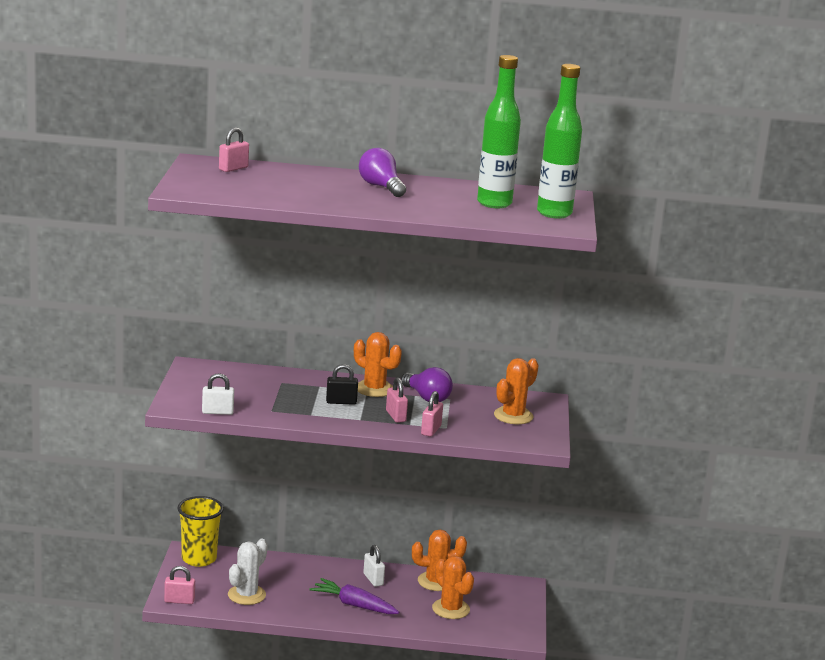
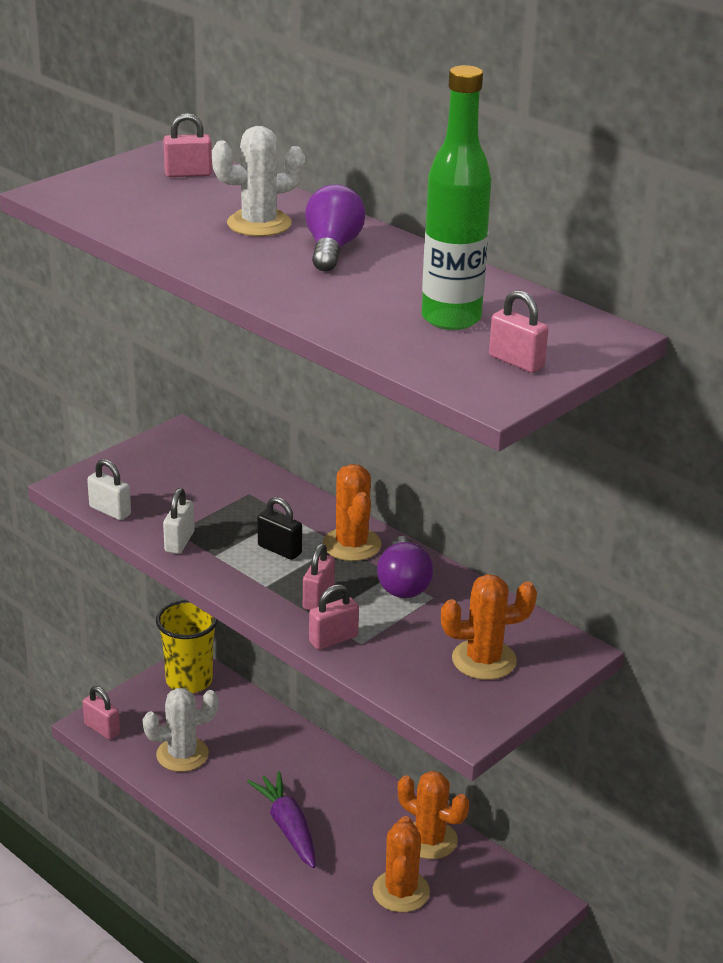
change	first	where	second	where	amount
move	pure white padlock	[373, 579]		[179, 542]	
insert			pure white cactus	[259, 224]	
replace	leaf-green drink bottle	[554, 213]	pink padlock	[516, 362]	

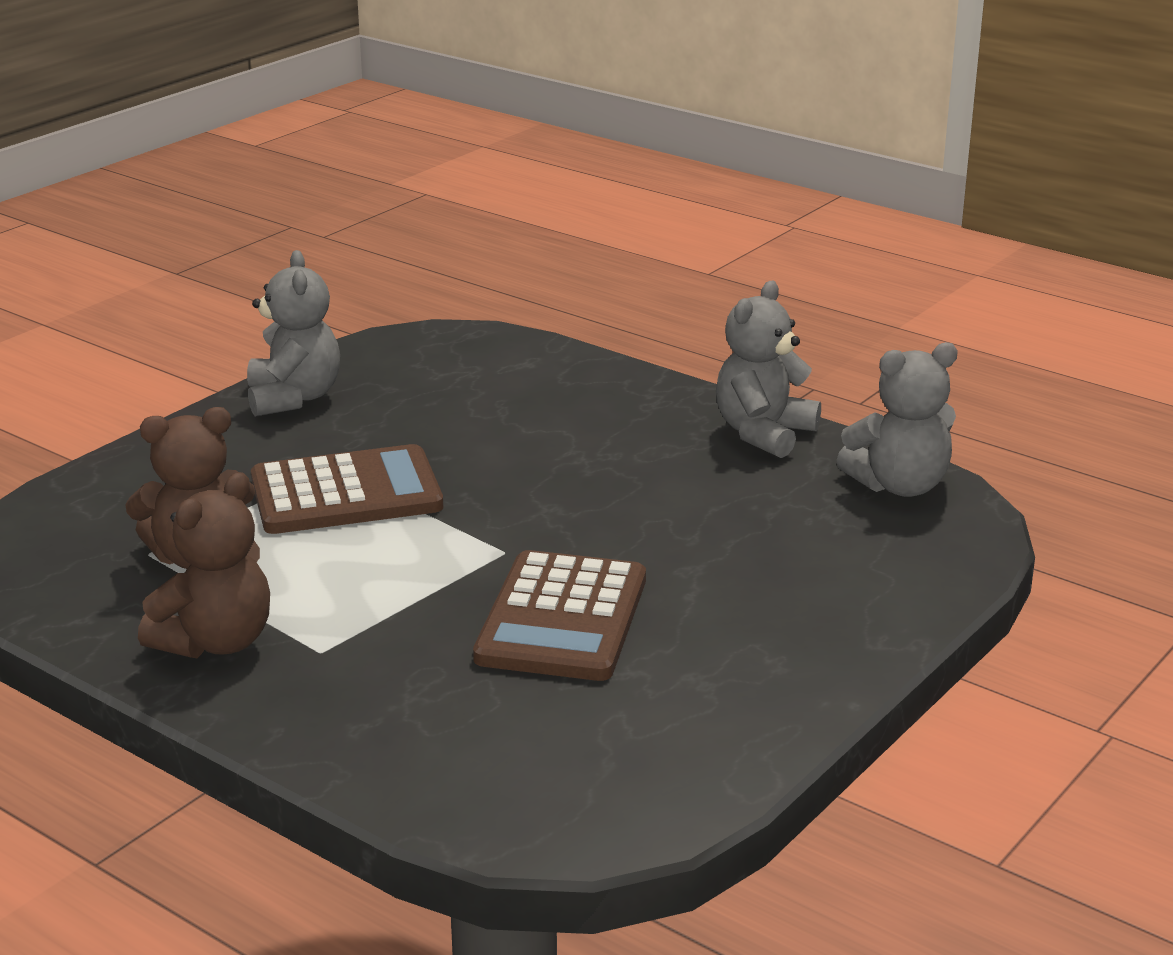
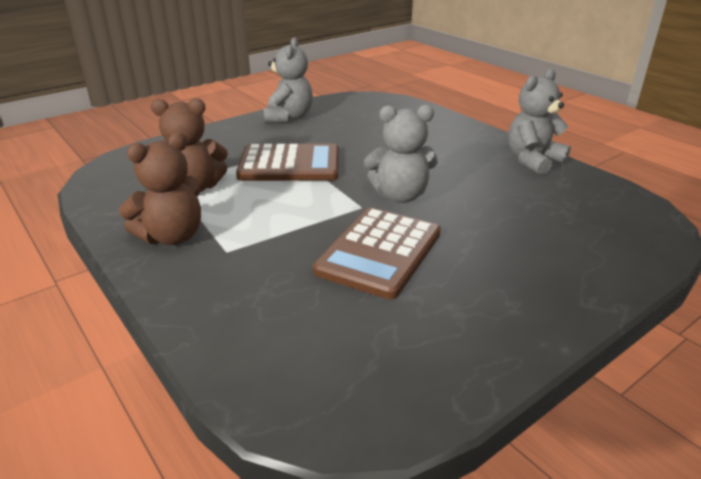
change	first	where	second	where	amount
move	gray stuffed bear	[899, 486]		[400, 195]	

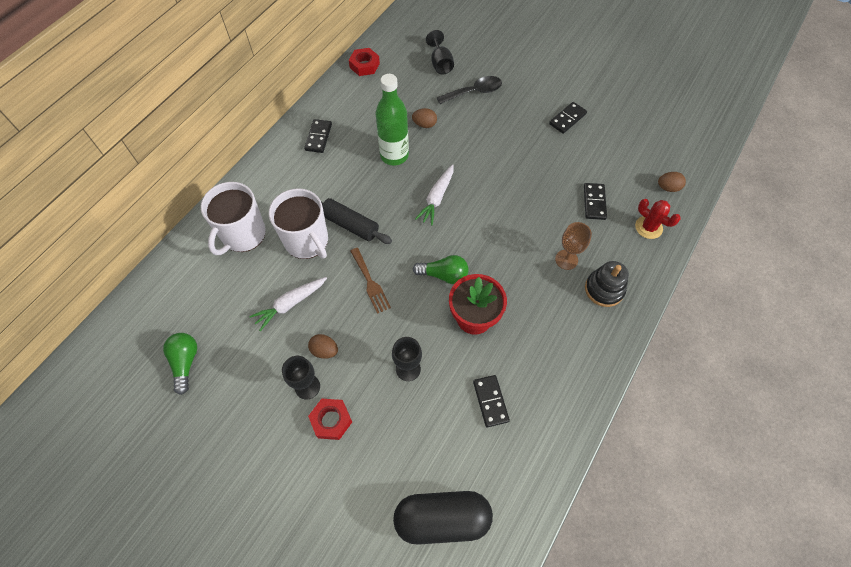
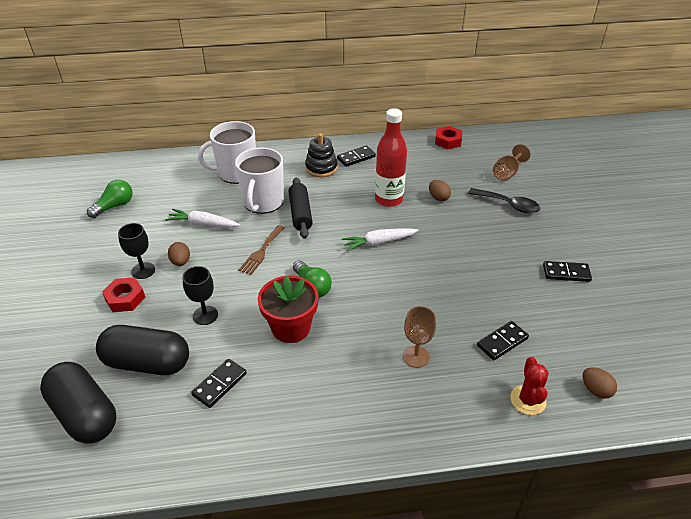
change	first	where	second	where	amount
insert			ebony pill shape	[147, 363]	
move	ebony ring stacker	[604, 289]		[321, 168]	
recolor	leaf-green drink bottle	[394, 155]	red drink bottle	[388, 199]	
recolor	ebony goblet	[440, 64]	russet goblet	[507, 173]	

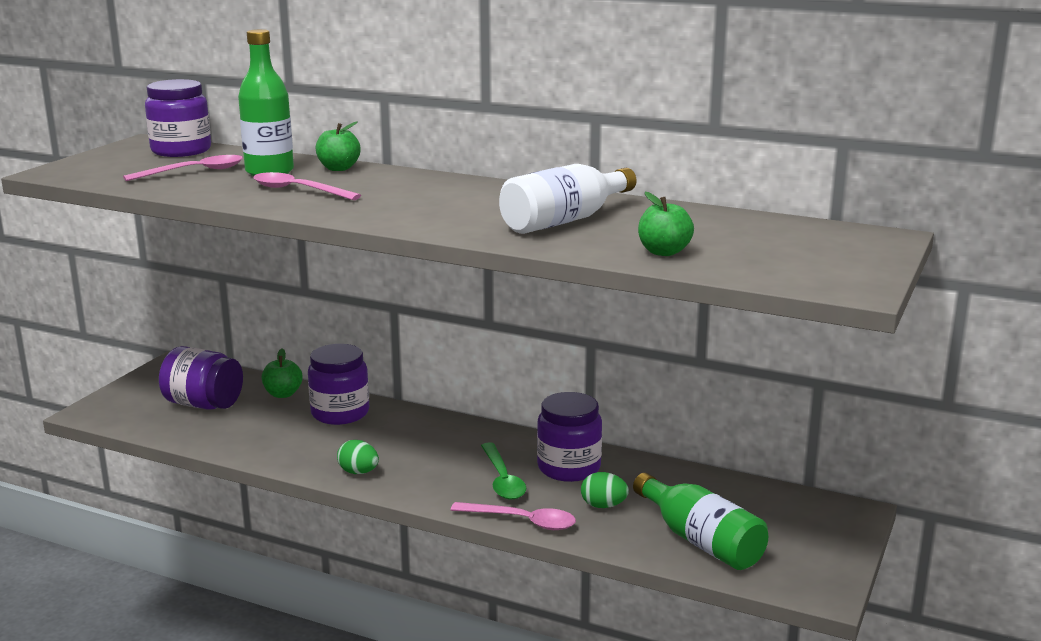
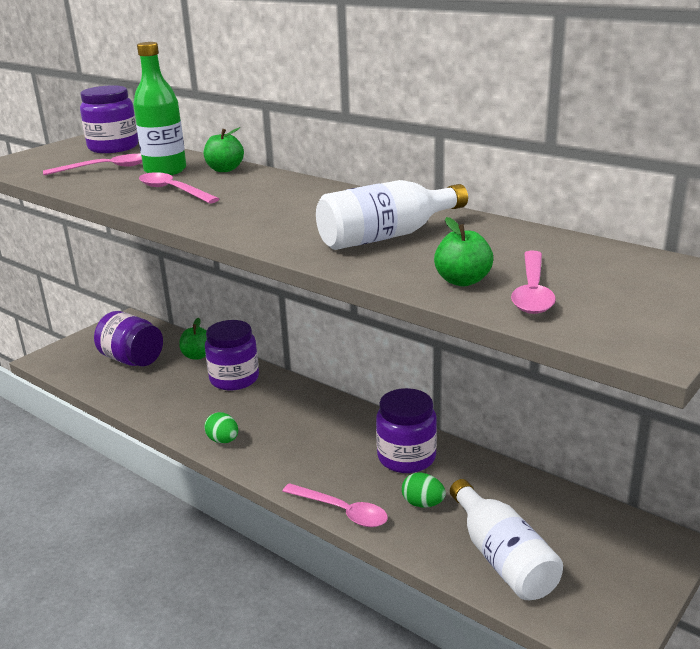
change	first	where	second	where	amount
recolor	leaf-green drink bottle	[701, 541]	pure white drink bottle	[502, 558]	
insert			pink tablespoon	[532, 291]	
delete	leaf-green tablespoon	[502, 479]			

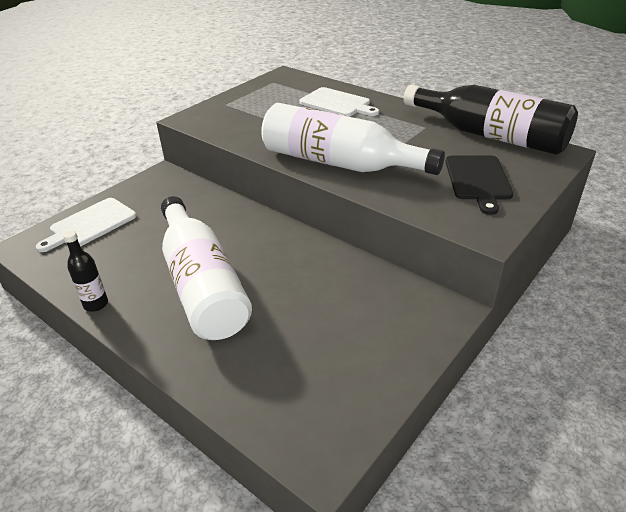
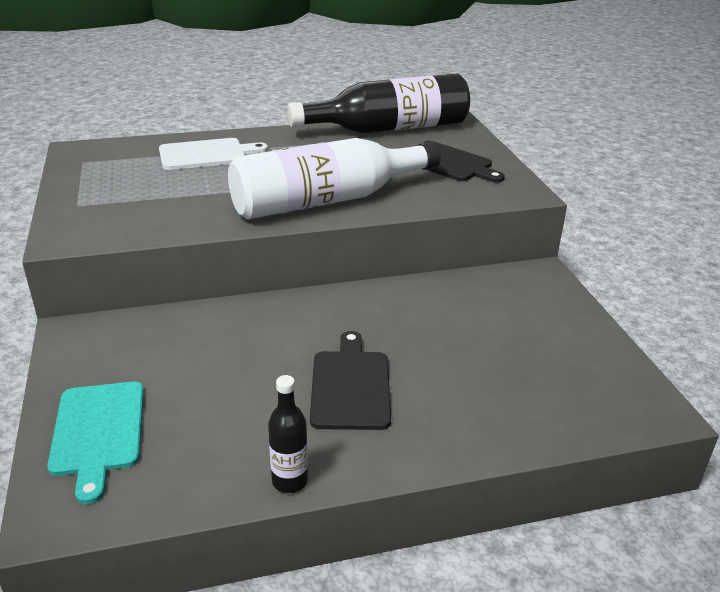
change	first	where	second	where	amount
recolor	pure white cutting board	[90, 224]	turquoise cutting board	[98, 432]	
replace	pure white drink bottle	[202, 284]	ebony cutting board	[350, 386]	

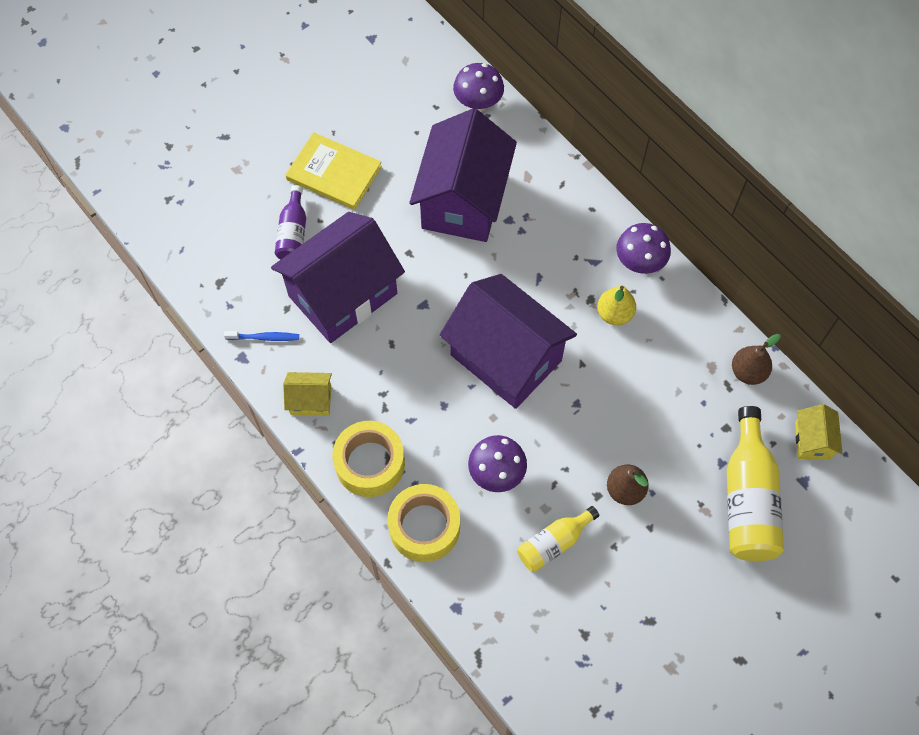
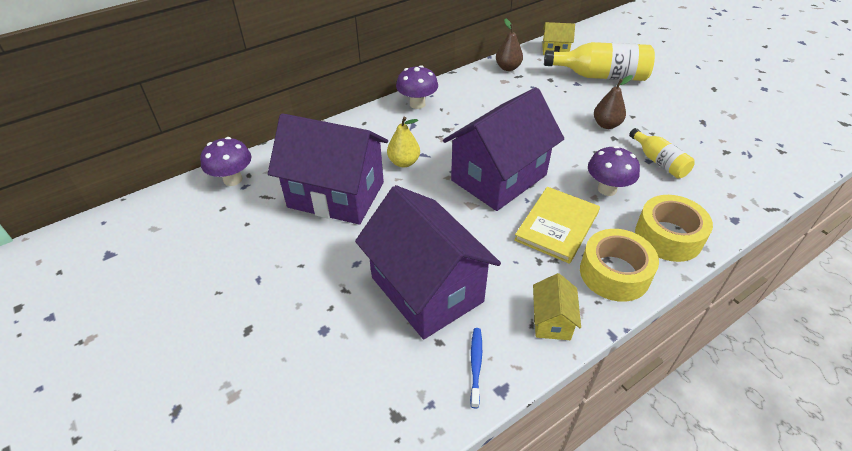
change	first	where	second	where	amount
move	yellow pear fruit	[614, 314]		[404, 162]	
move	yellow book	[334, 173]		[557, 226]	
delete	purple drink bottle	[293, 233]			

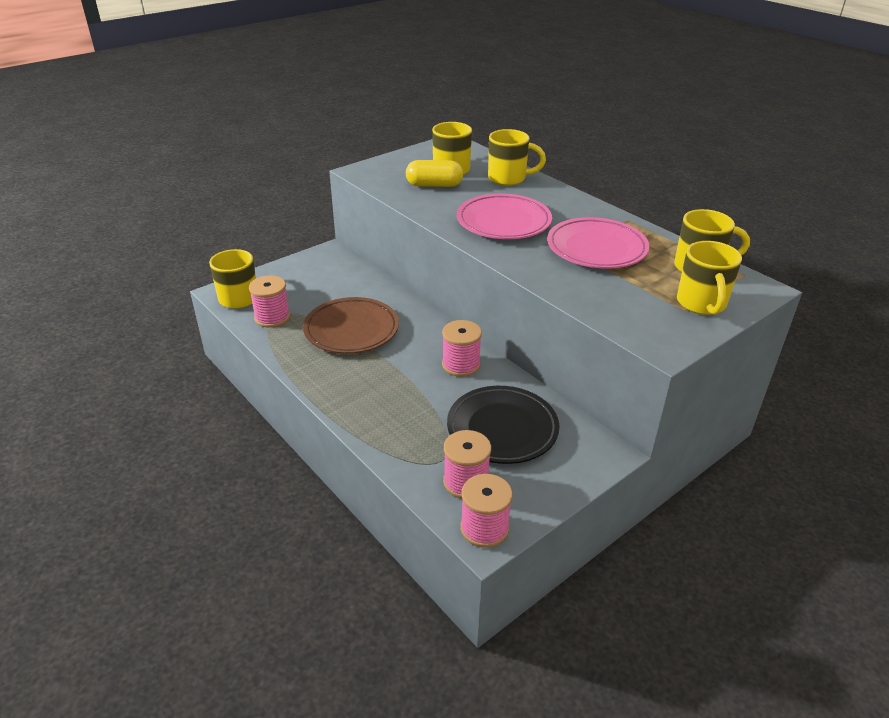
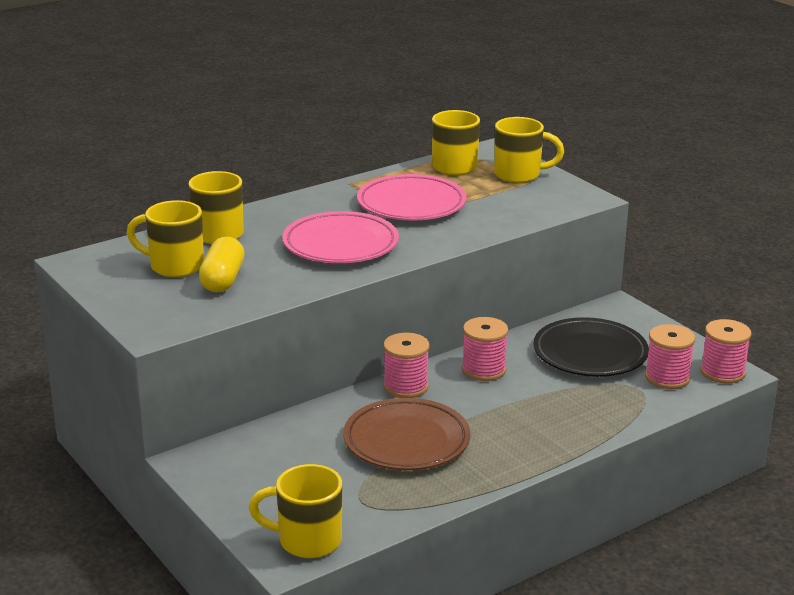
change	first	where	second	where	amount
move	pink spool	[272, 317]		[406, 386]	

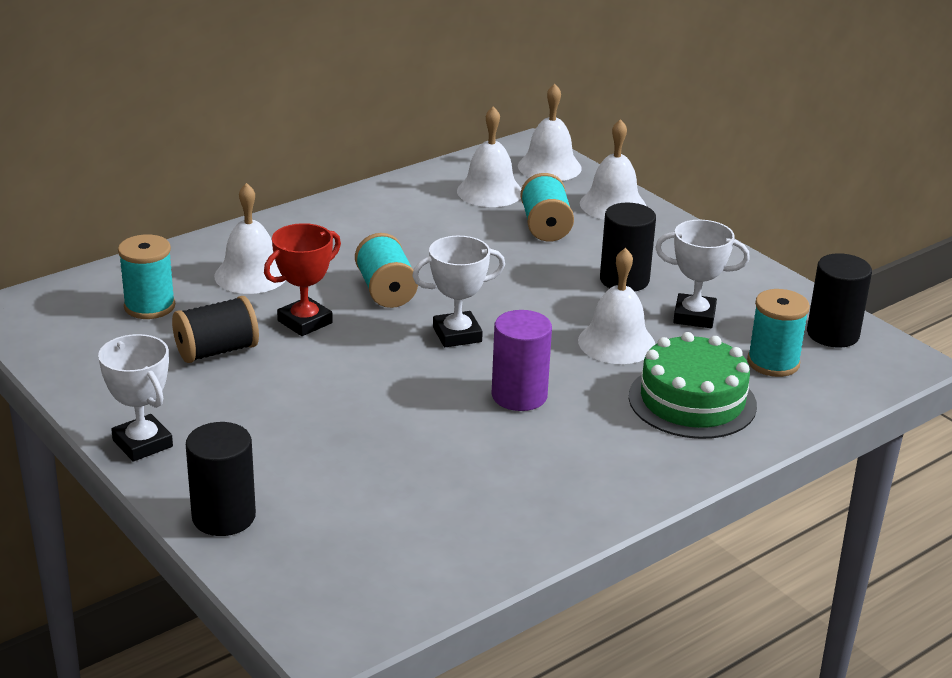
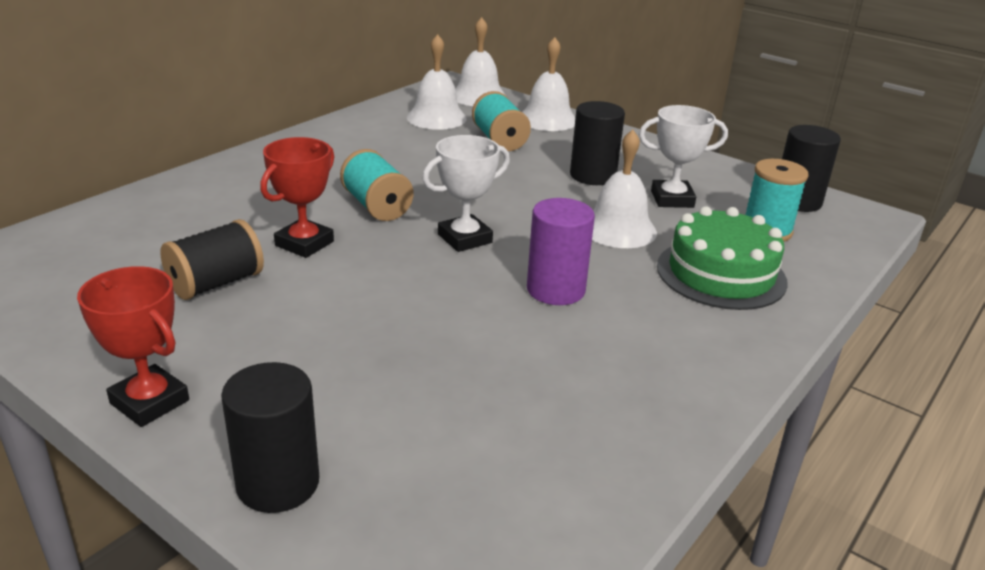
change	first	where	second	where	amount
recolor	pure white trophy	[143, 443]	red trophy	[150, 402]	
delete	turquoise spool	[149, 306]			
delete	pure white hand bell	[251, 275]			

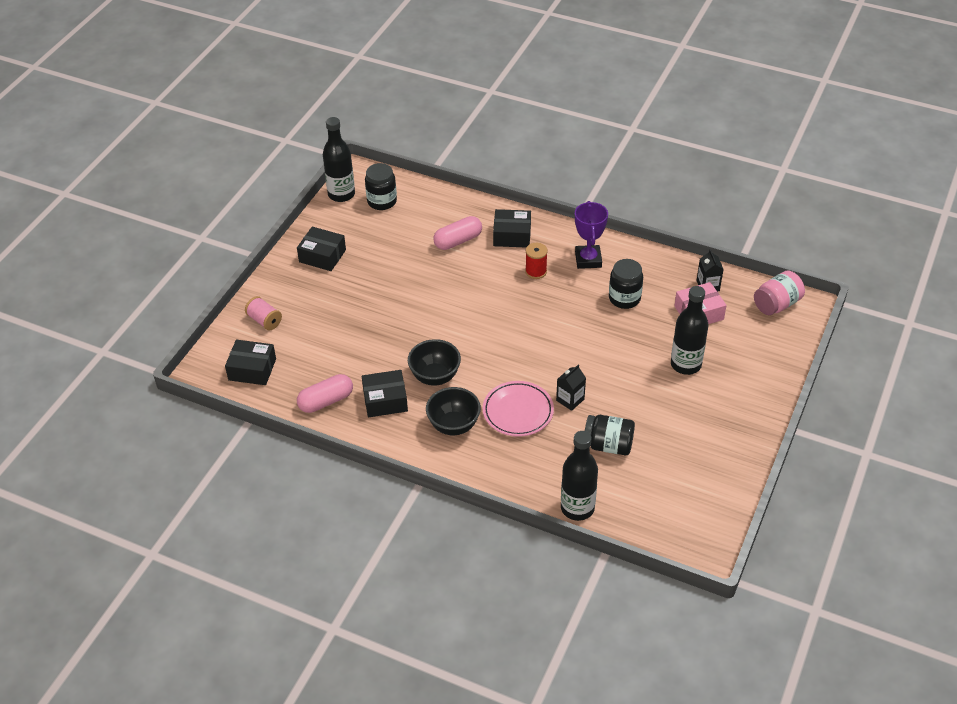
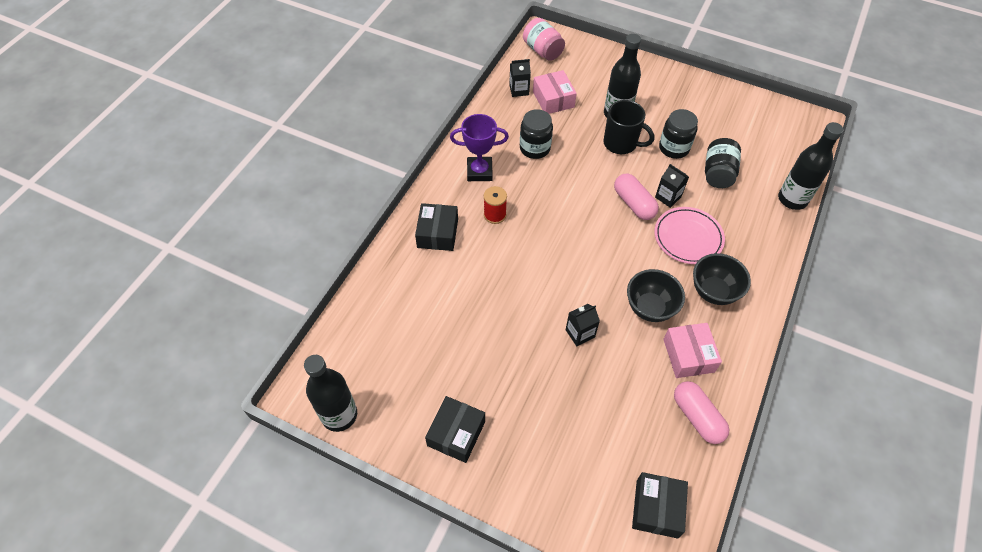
change	first	where	second	where	amount
insert			ebony juice carton	[580, 333]	
insert			ebony coffee mug	[621, 143]	
move	pink pill shape	[458, 241]		[633, 203]	
move	ebony jar	[382, 201]		[673, 148]	
recolor	ebony package	[385, 400]	pink package	[688, 355]	
delete	pink spool	[264, 321]			

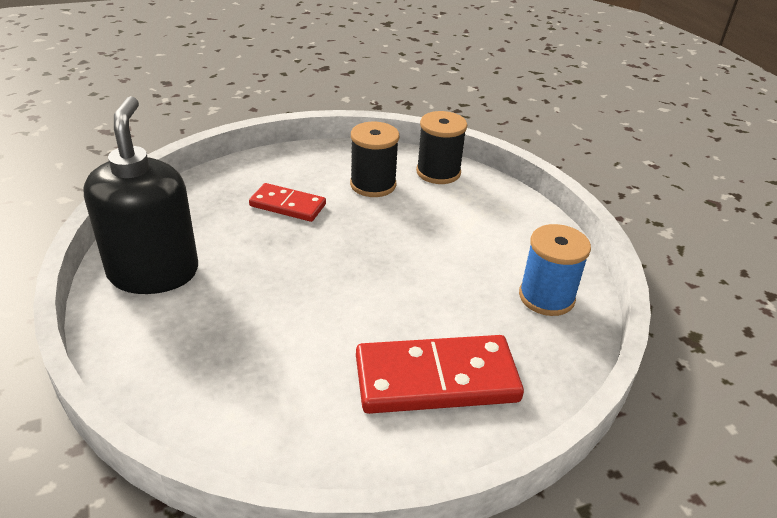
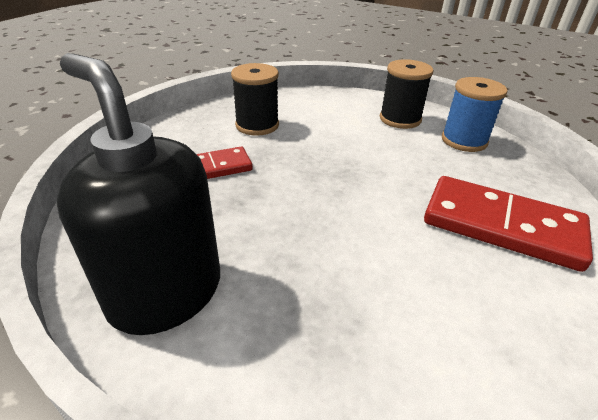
change	first	where	second	where	amount
move	ebony spool	[438, 172]		[400, 119]	
rotate	red domino	[436, 379]		[502, 225]	75 degrees clockwise

